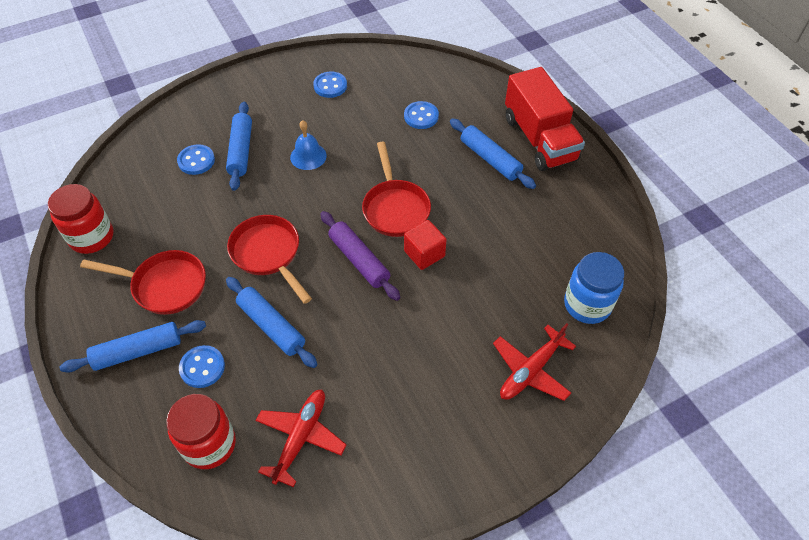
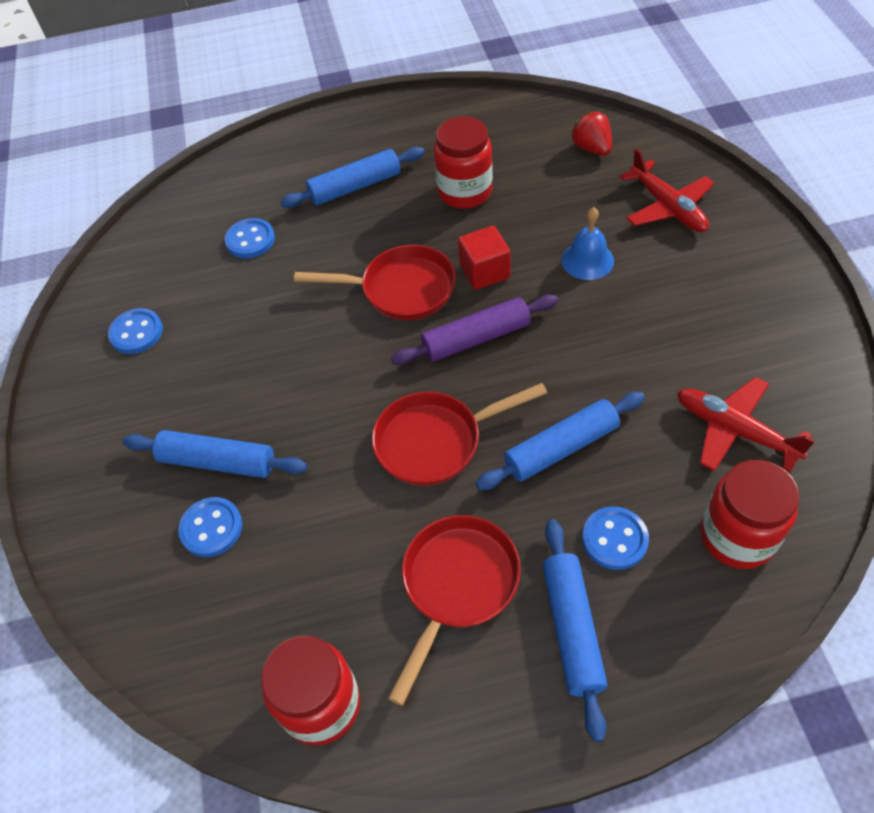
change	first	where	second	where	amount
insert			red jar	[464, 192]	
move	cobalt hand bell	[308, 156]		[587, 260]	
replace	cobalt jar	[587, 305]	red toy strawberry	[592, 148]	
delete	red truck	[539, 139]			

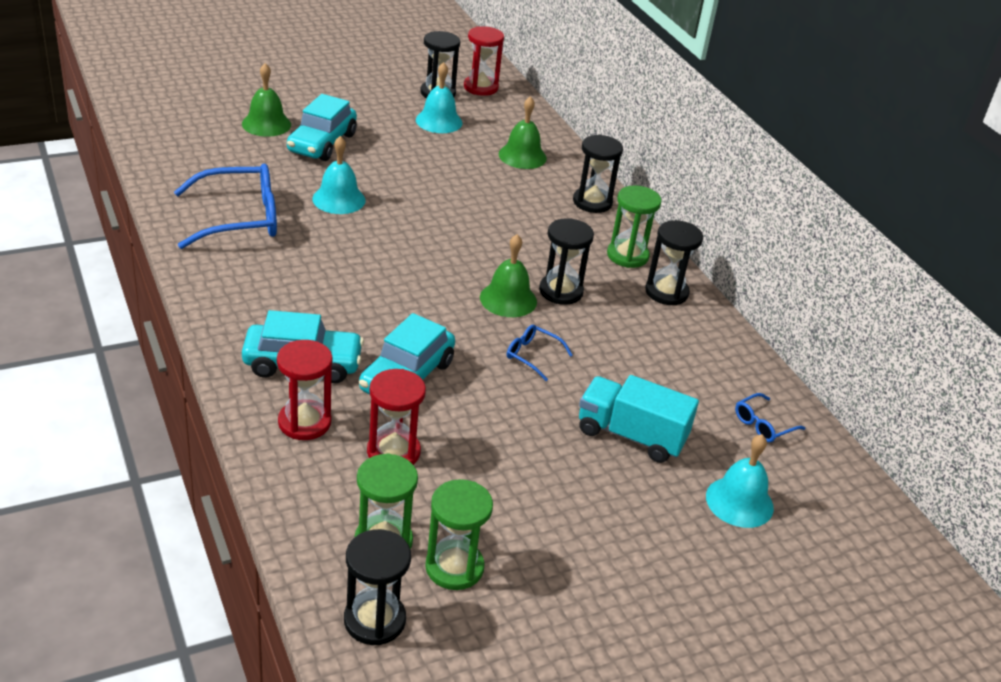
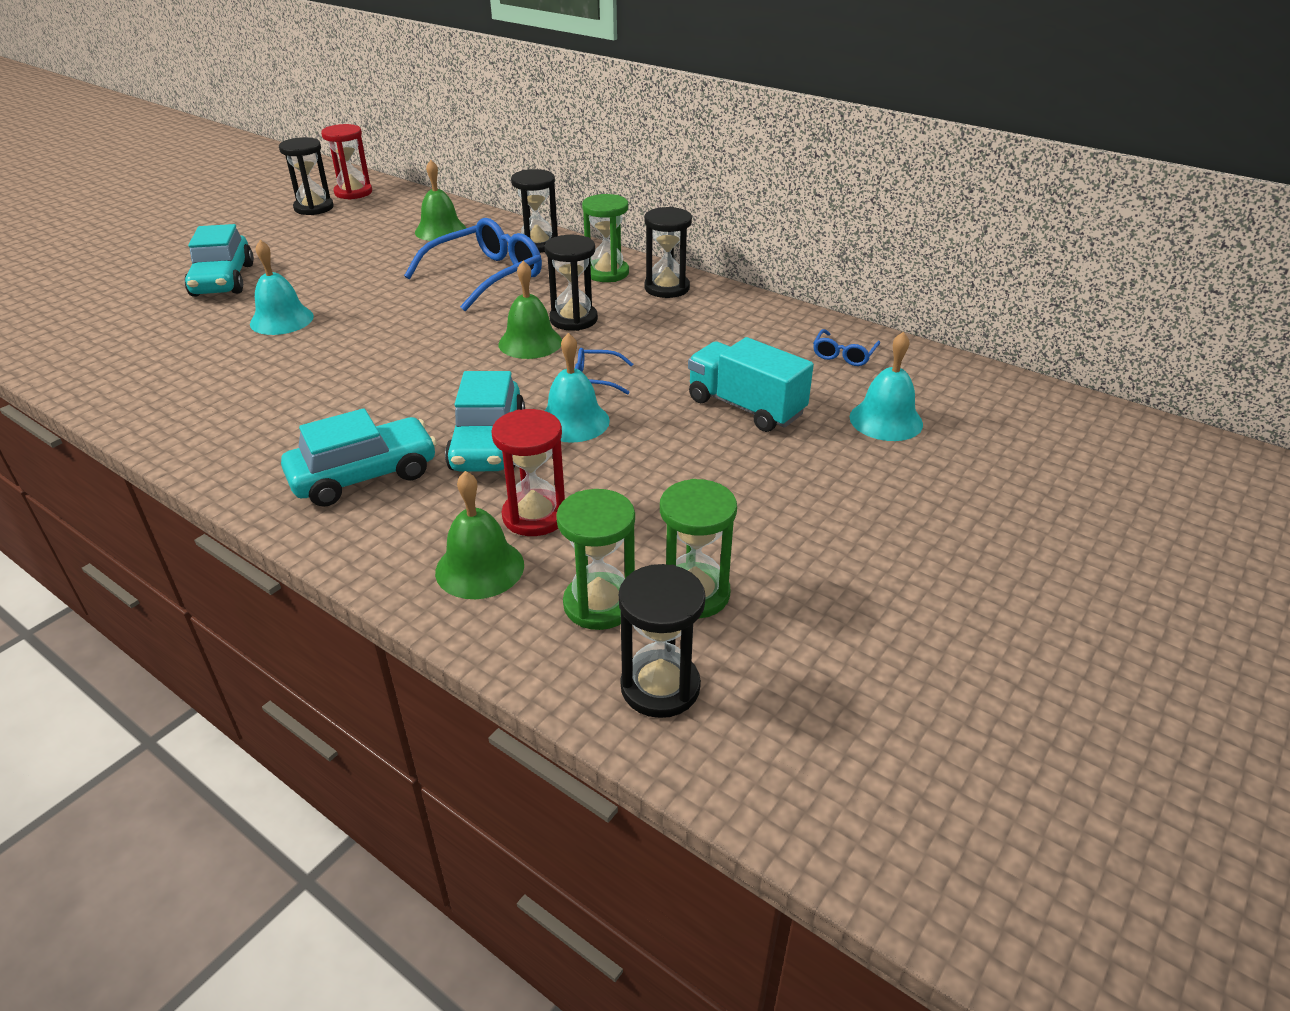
change	first	where	second	where	amount
move	cobalt spectacles	[240, 218]		[486, 276]	
move	leaf-green hand bell	[266, 124]		[480, 568]	
move	turquoise hand bell	[439, 121]		[573, 421]	
rotate	turquoise truck	[631, 435]		[745, 407]	45 degrees clockwise
delete	red sand timer	[304, 422]			

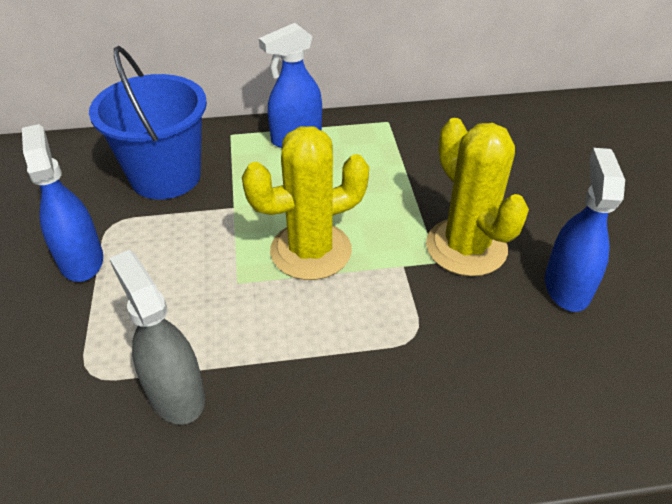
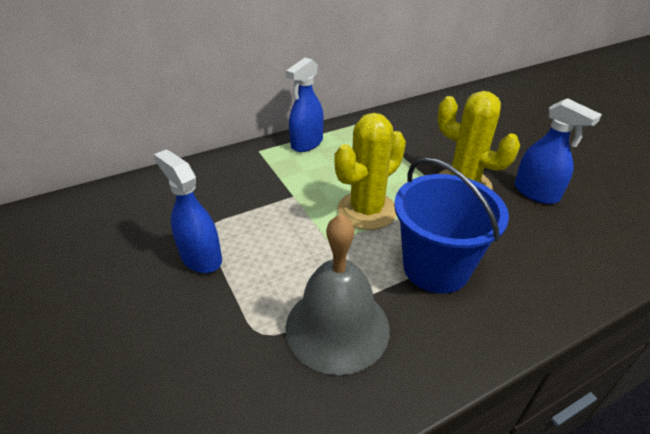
change	first	where	second	where	amount
replace	gray spray cleaner	[175, 393]	gray hand bell	[337, 327]	
move	cobalt bucket	[166, 176]		[436, 268]	
rotate	cobalt spray cleaner	[567, 286]		[536, 193]	150 degrees clockwise

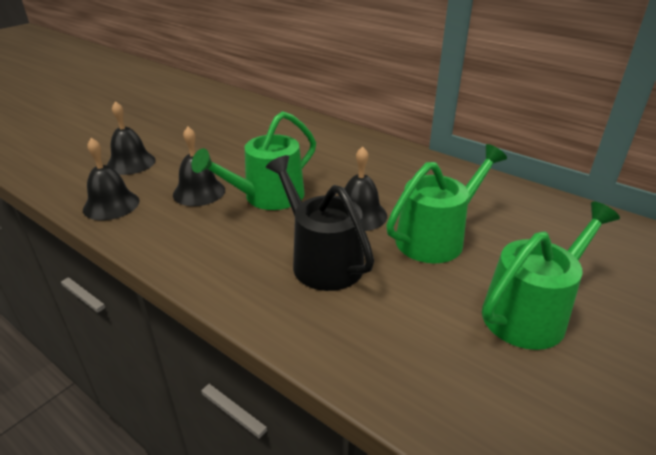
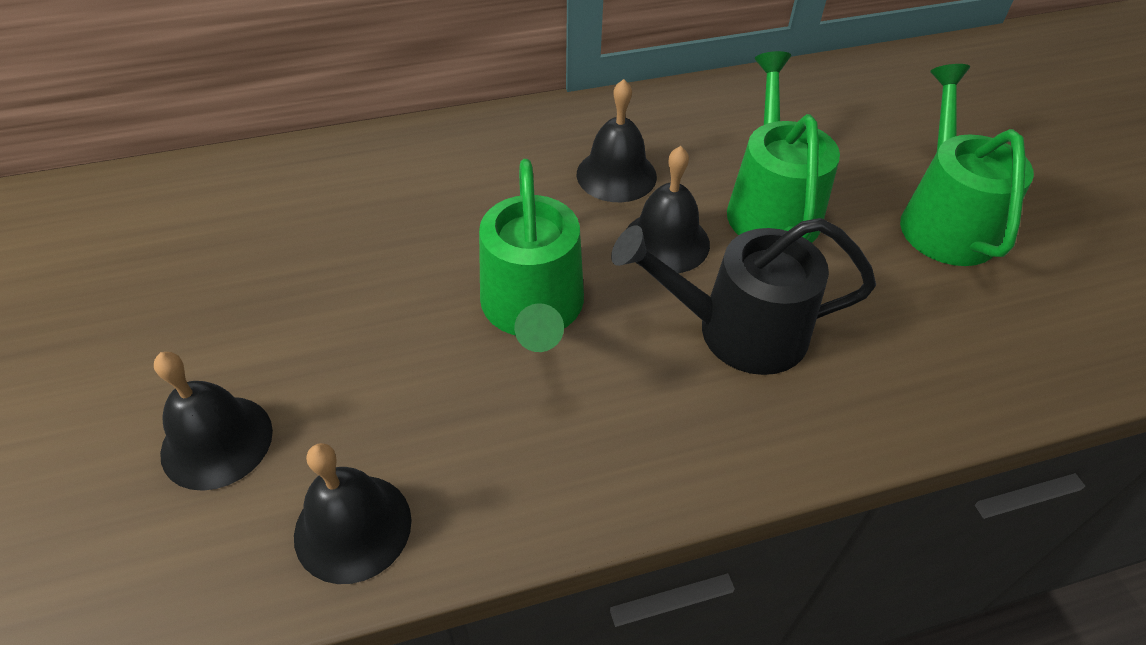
change	first	where	second	where	amount
move	ebony hand bell	[199, 192]		[616, 175]	

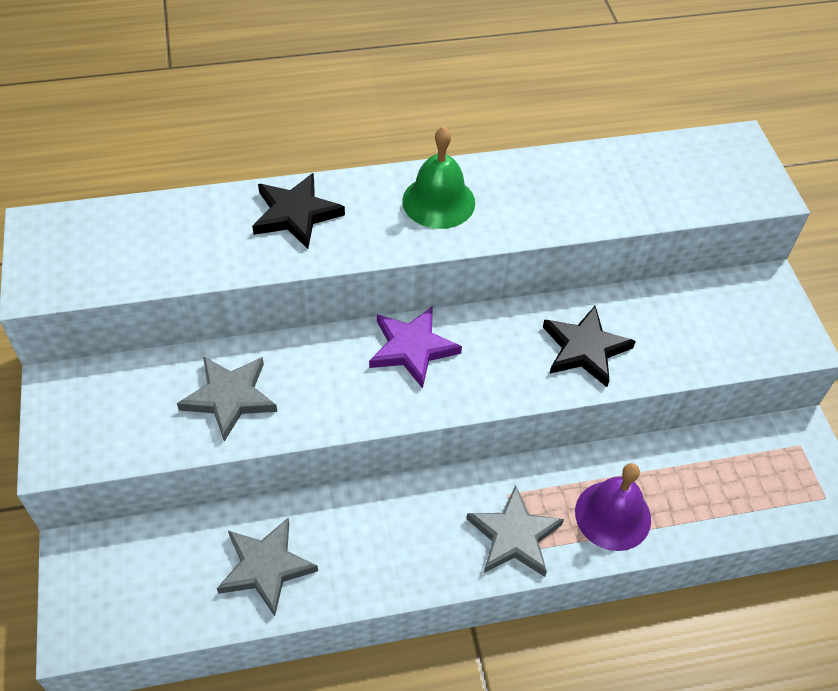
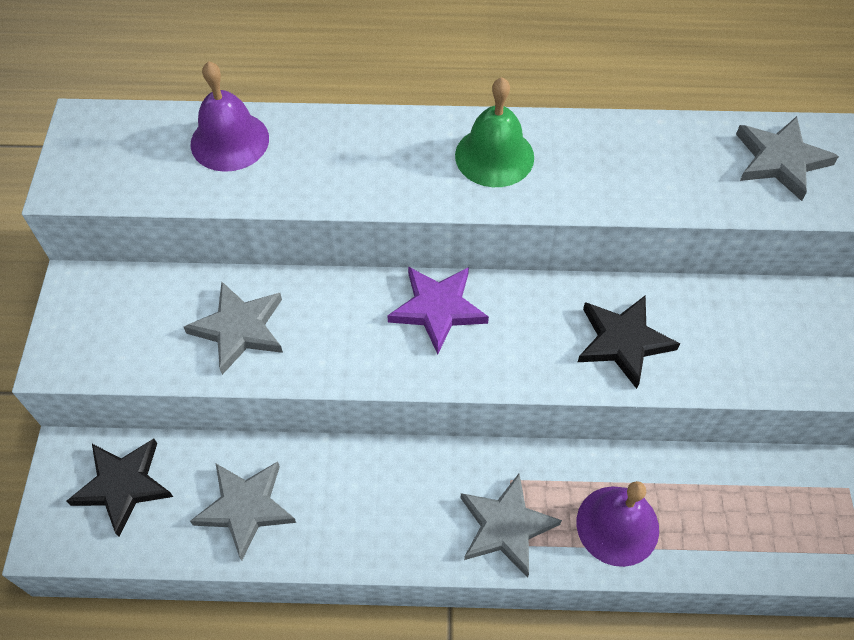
change	first	where	second	where	amount
move	ebony star	[296, 214]		[123, 485]	
insert			purple hand bell	[229, 141]	
insert			gray star	[780, 160]	

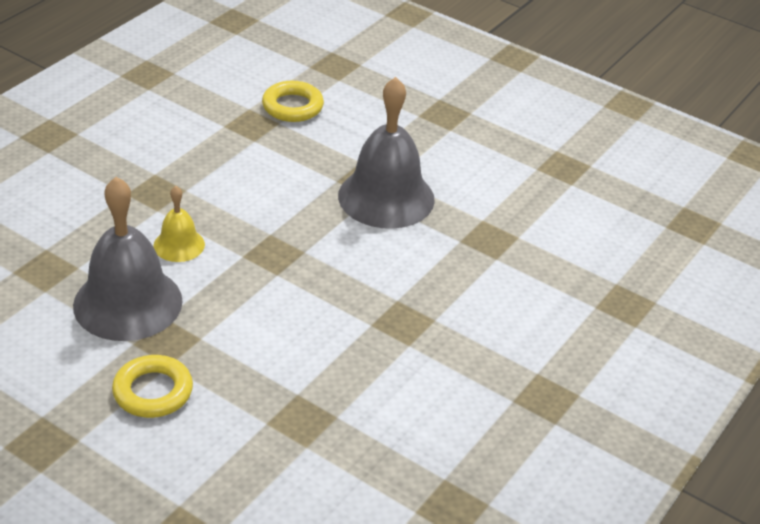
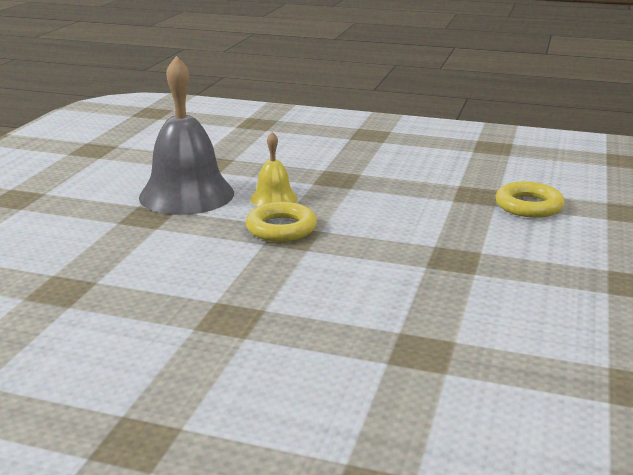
change	first	where	second	where	amount
move	yellow torus	[153, 391]		[281, 228]	
delete	gray hand bell	[386, 197]			

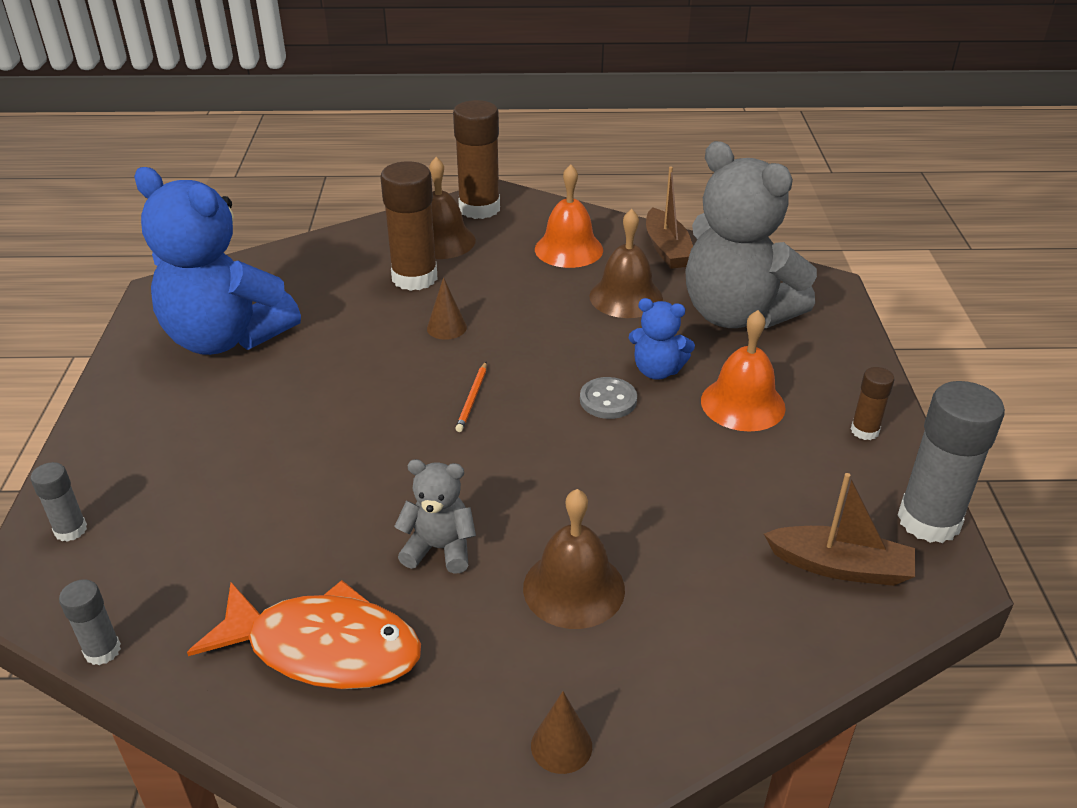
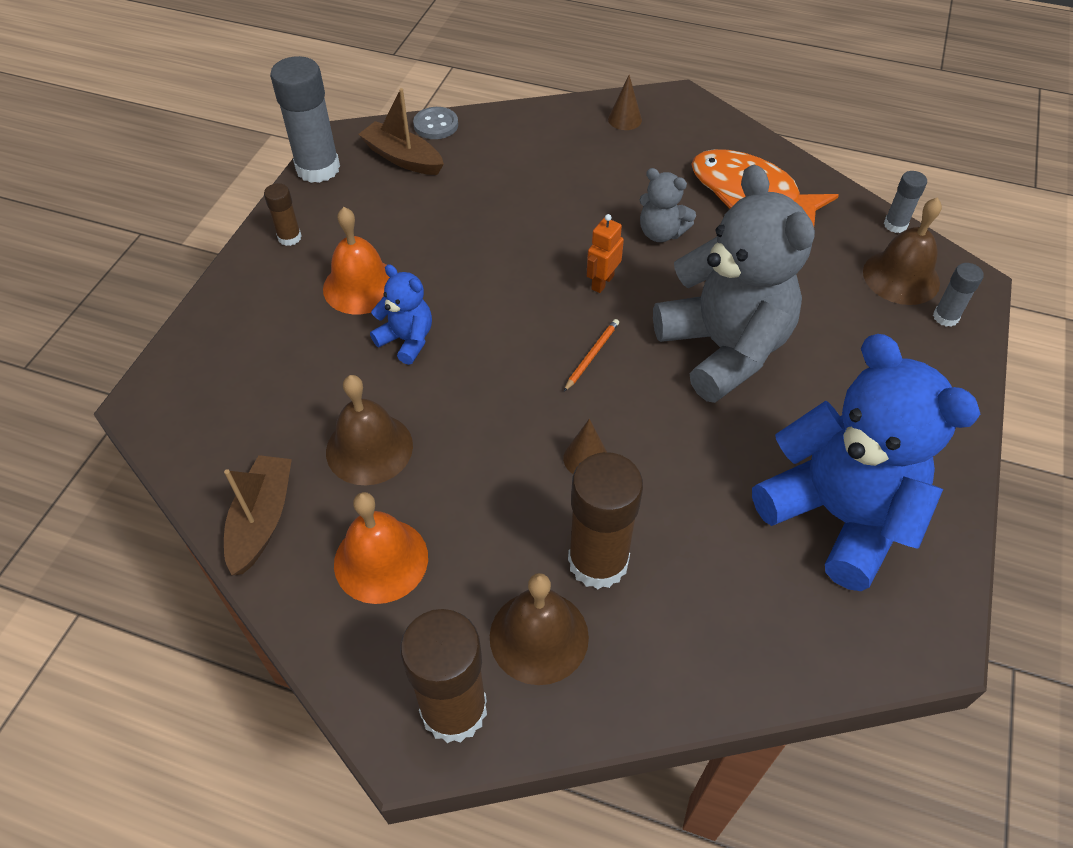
change	first	where	second	where	amount
move	gray sewing button	[608, 400]		[436, 125]	
insert			orange-coloured robot figure	[602, 282]	
move	gray stuffed bear	[736, 314]		[723, 349]	
move	russet hand bell	[574, 588]		[901, 277]	

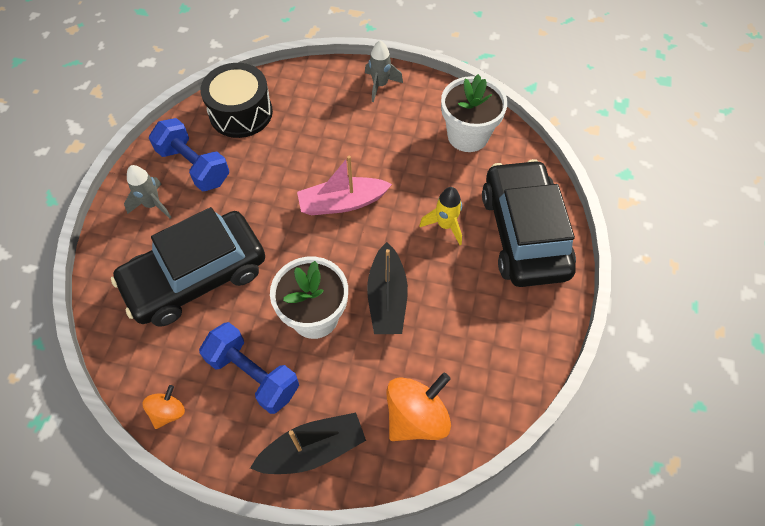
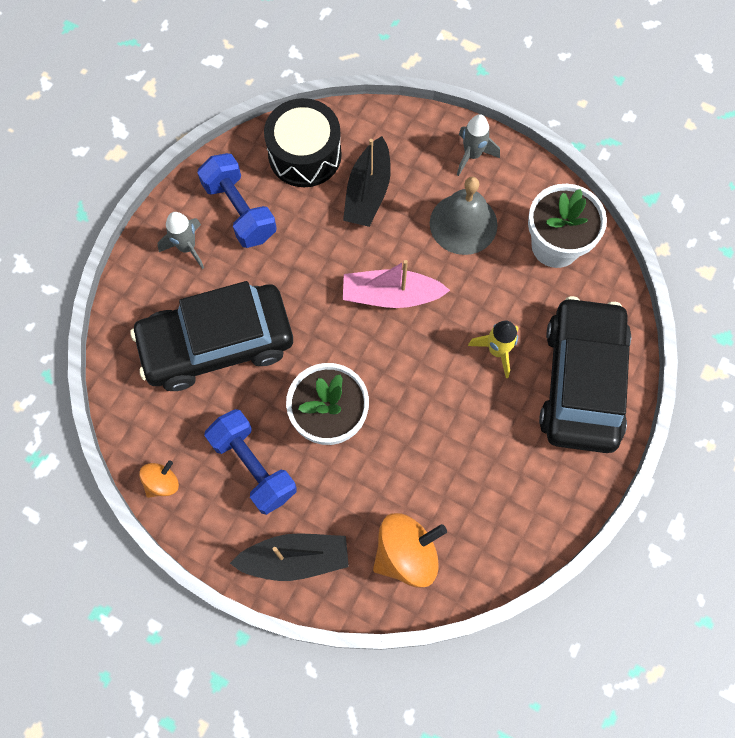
change	first	where	second	where	amount
move	ebony toy boat	[387, 298]		[368, 192]	
insert			gray hand bell	[463, 224]	

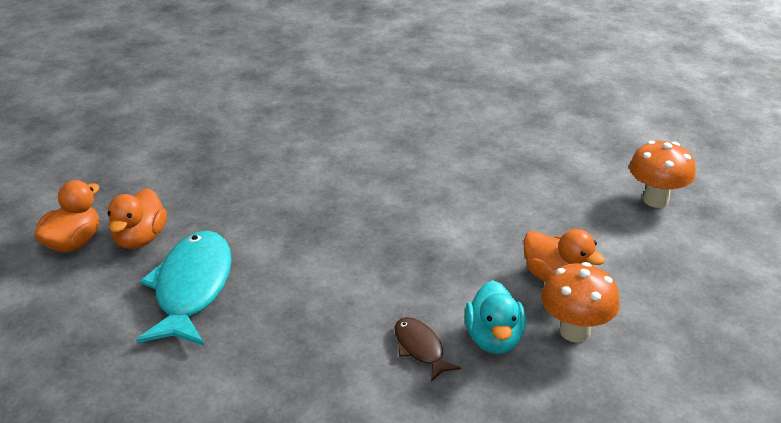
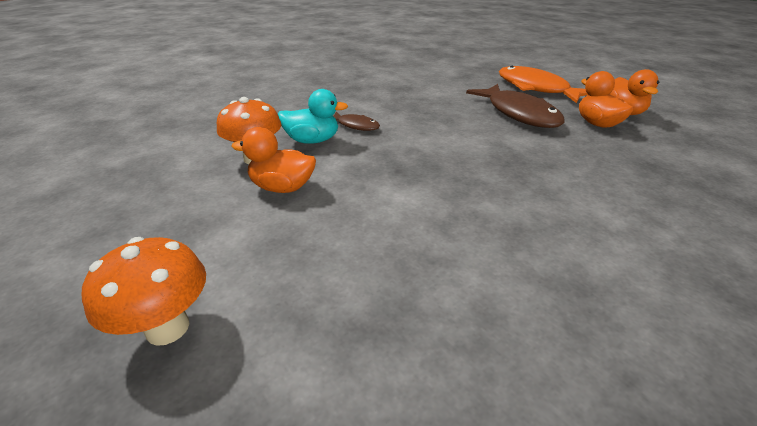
change	first	where	second	where	amount
rotate	turquoise toy duck	[494, 339]		[312, 140]	120 degrees clockwise
recolor	turquoise fish figure	[191, 288]	russet fish figure	[519, 114]	
insert			orange-coloured fish figure	[535, 88]	

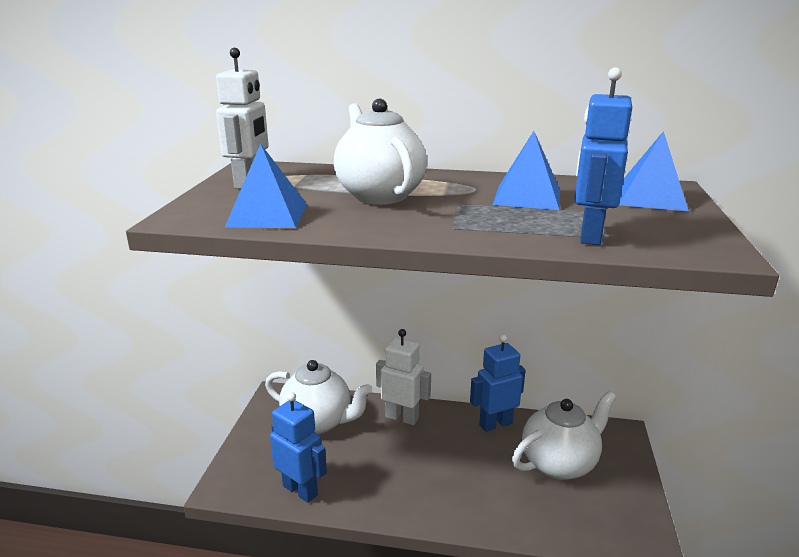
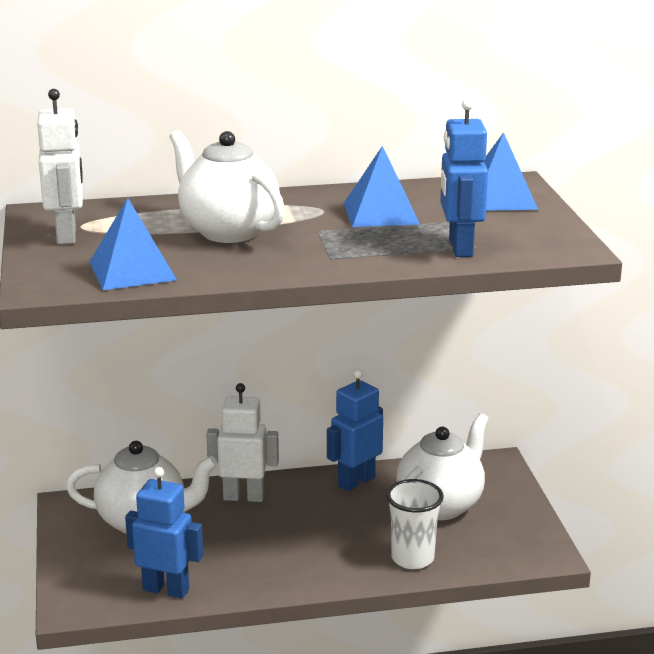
change	first	where	second	where	amount
insert			pure white tumbler	[412, 558]	

